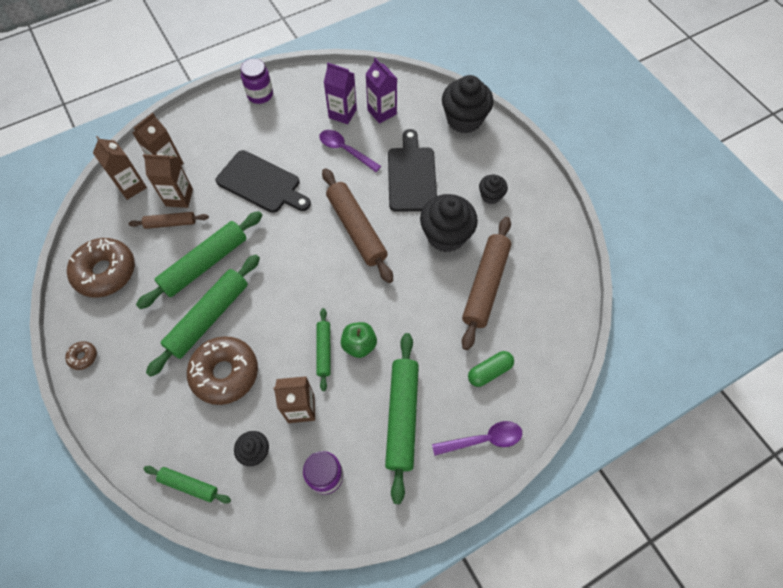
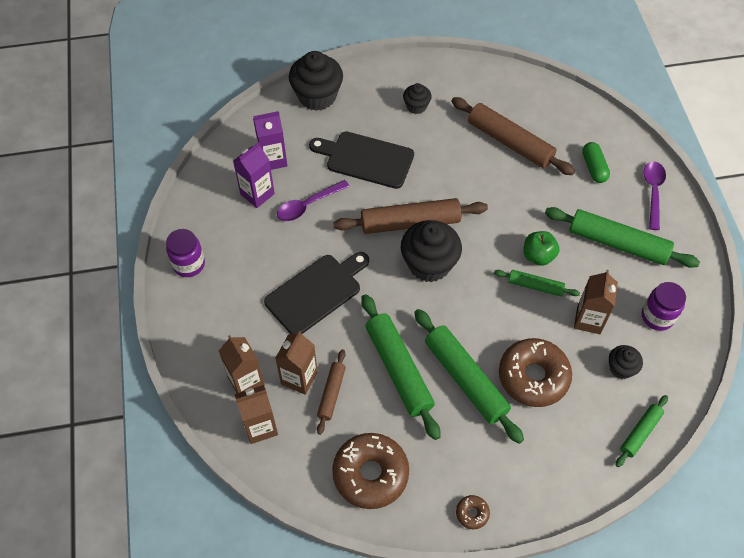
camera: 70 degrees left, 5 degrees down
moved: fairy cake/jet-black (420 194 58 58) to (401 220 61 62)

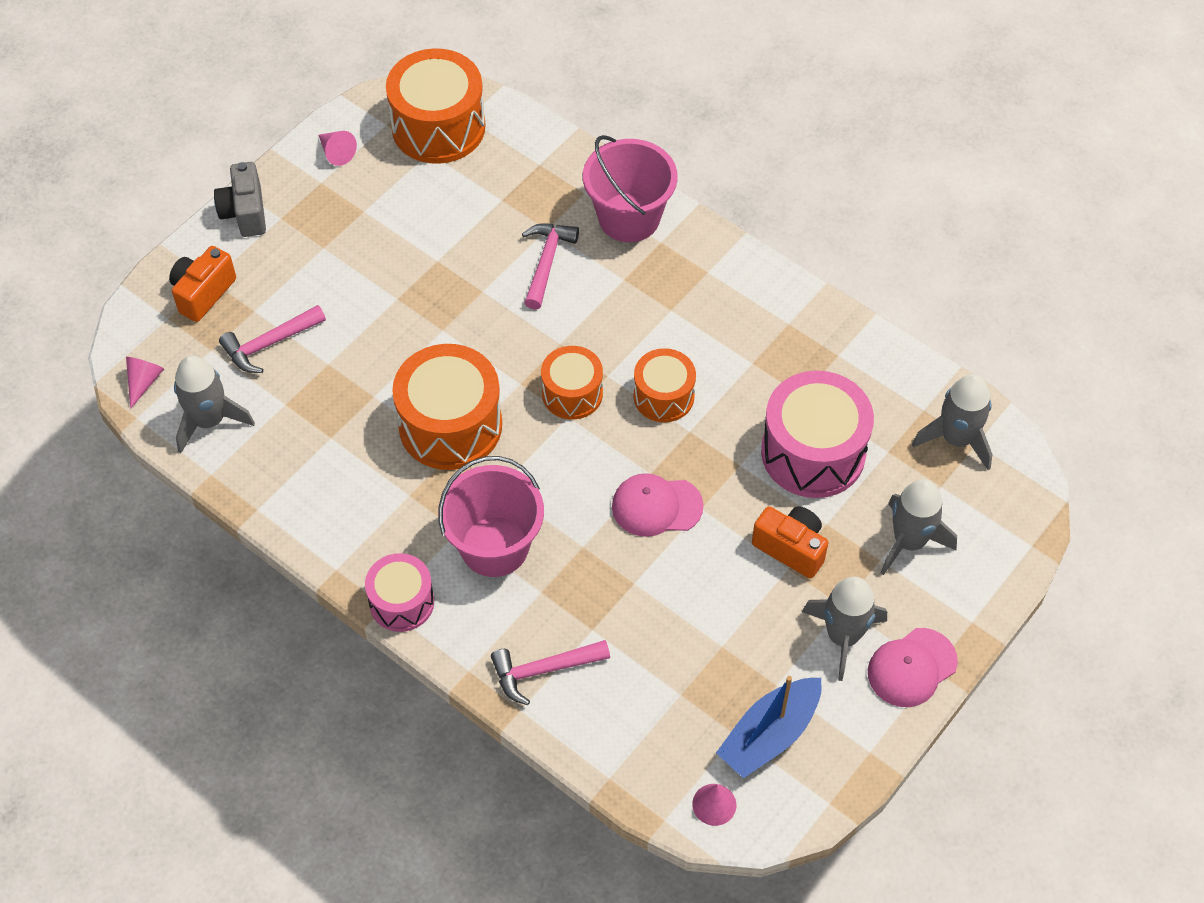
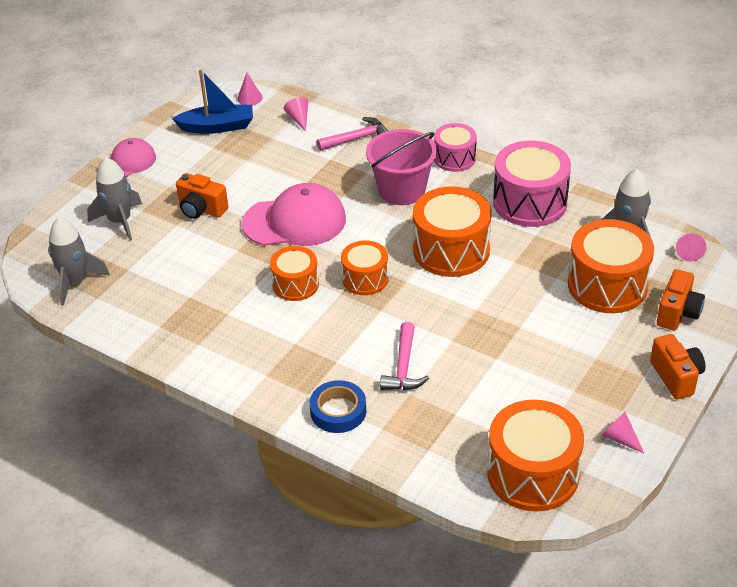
camera: 175 degrees right, 15 degrees down
removed: rocket/grey (802 577 85 104)
added: cone/pink (284 97 24 34)
moved: snare drum/pink (761 371 113 127) to (493 140 78 87)
replaced: bucket/pink (583 135 95 107) to roll of tape/blue (310 380 56 53); hammer/pink (219 305 107 68) to snare drum/orange-coloured (568 219 86 94)
recoloured: photo camera/grey (214 162 52 75) to photo camera/orange-coloured (650 334 55 65)
turned: boat/blue (716 676 105 102) = (172 69 81 65) 45 degrees clockwise
resized: peaked cap/pink (612 473 92 64) = (242 183 104 63) x1.62

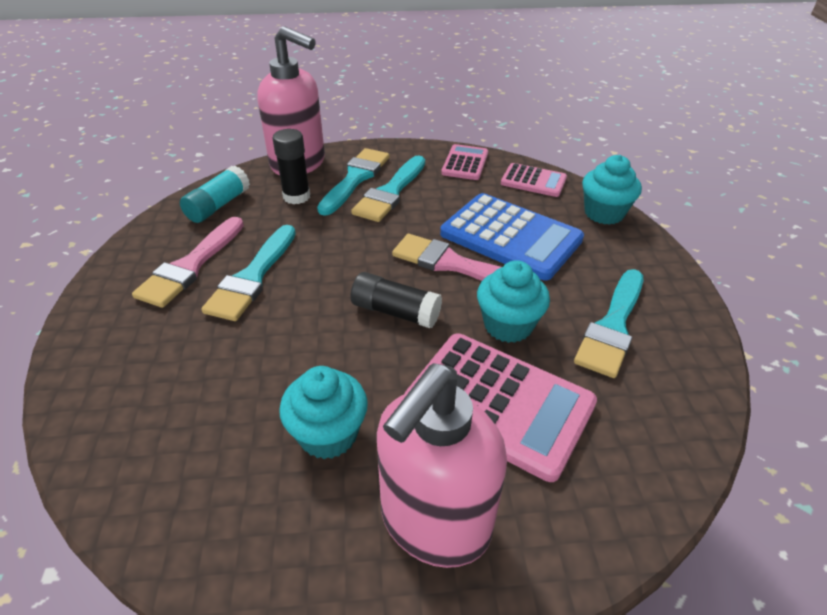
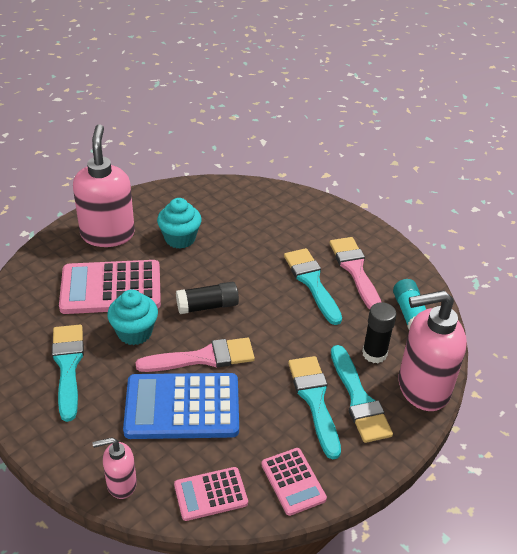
camera: 140 degrees right, 0 degrees up
replaced: fairy cake/aqua (582 155 60 70) to soap pump/pink (93 437 44 62)

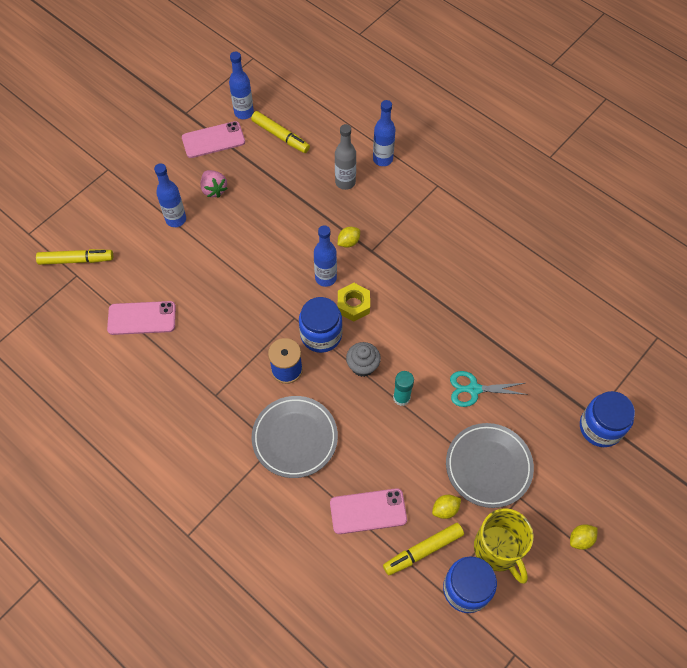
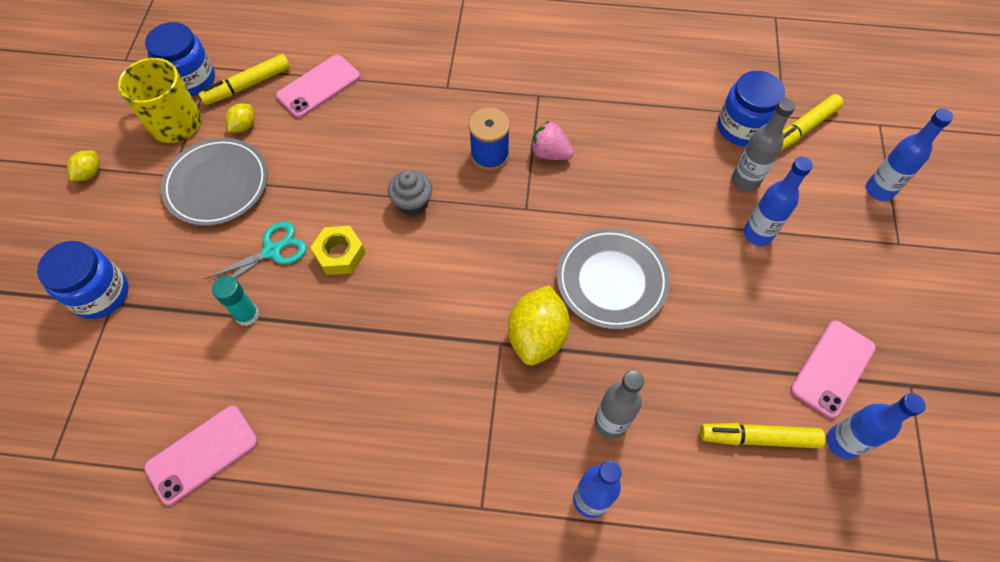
camera: 145 degrees right, 0 degrees up
added: bottle/grey (732 98 64 94)
moved: strawberry/pink (200 170 28 28) to (531 121 43 39); bottle/blue (314 225 23 62) to (866 109 87 92); nut/bright yellow (338 283 32 39) to (310 226 55 49); jam jar/blue (299 297 43 56) to (718 71 67 76); smartphone/pink (107 301 69 34) to (144 405 114 100); glue stick/aqua (393 371 21 35) to (212 276 47 50); flat dish/grey (252 396 86 82) to (557 228 113 102)
turned: marker pen/bright yellow (383 523 81 52) = (199 54 91 51) 150 degrees counterclockwise
resized: citrus fruit/bright yellow (338 227 22 21) = (508 285 62 80) x2.00

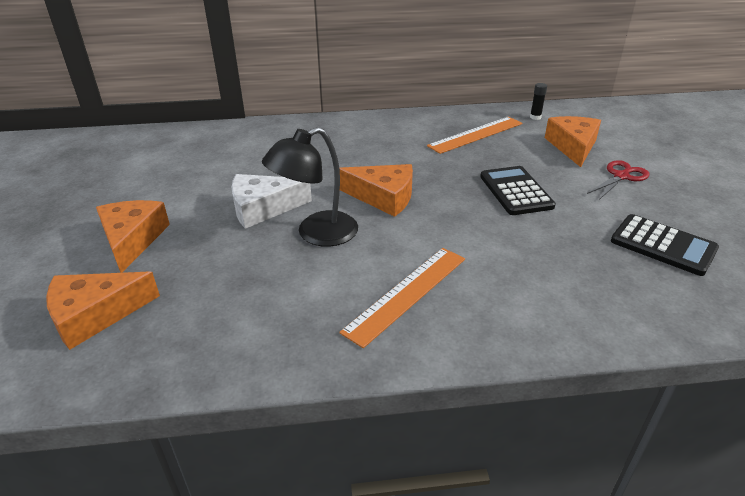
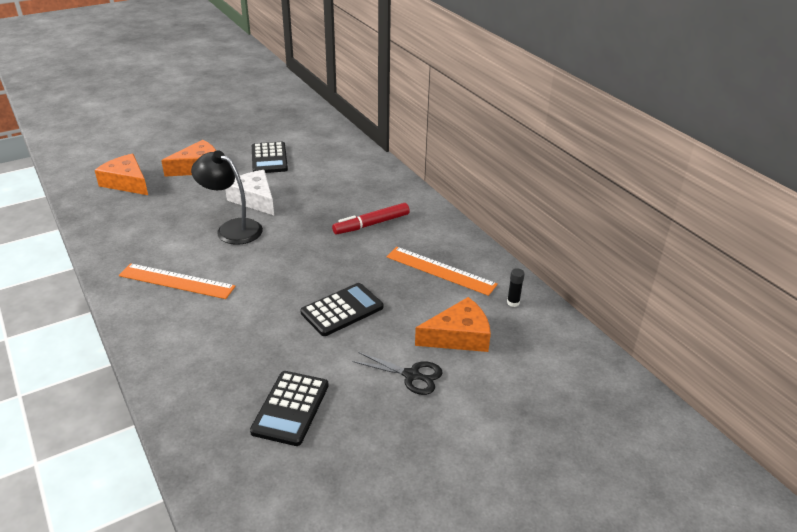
camera: 65 degrees right, 0 degrees up
removed: cheese wedge/orange-coloured (340 164 73 53)
added: pocket calculator/jet-black (252 142 36 31); marker pen/scarlet (332 203 78 31)
recoloured: scissors/scarlet (587 160 62 40) to scissors/jet-black (352 352 91 43)

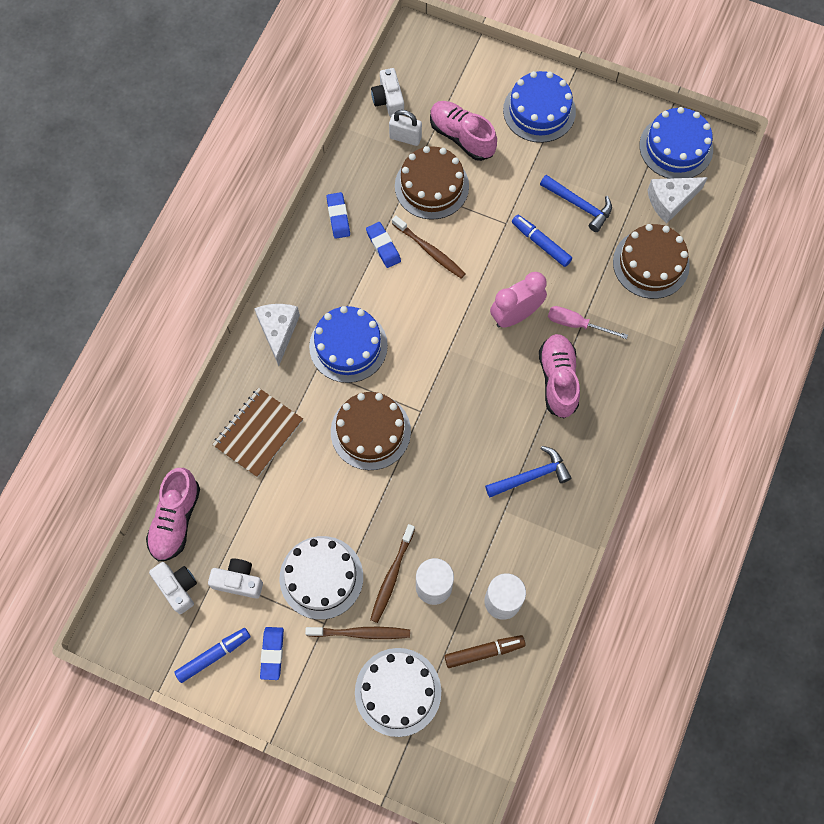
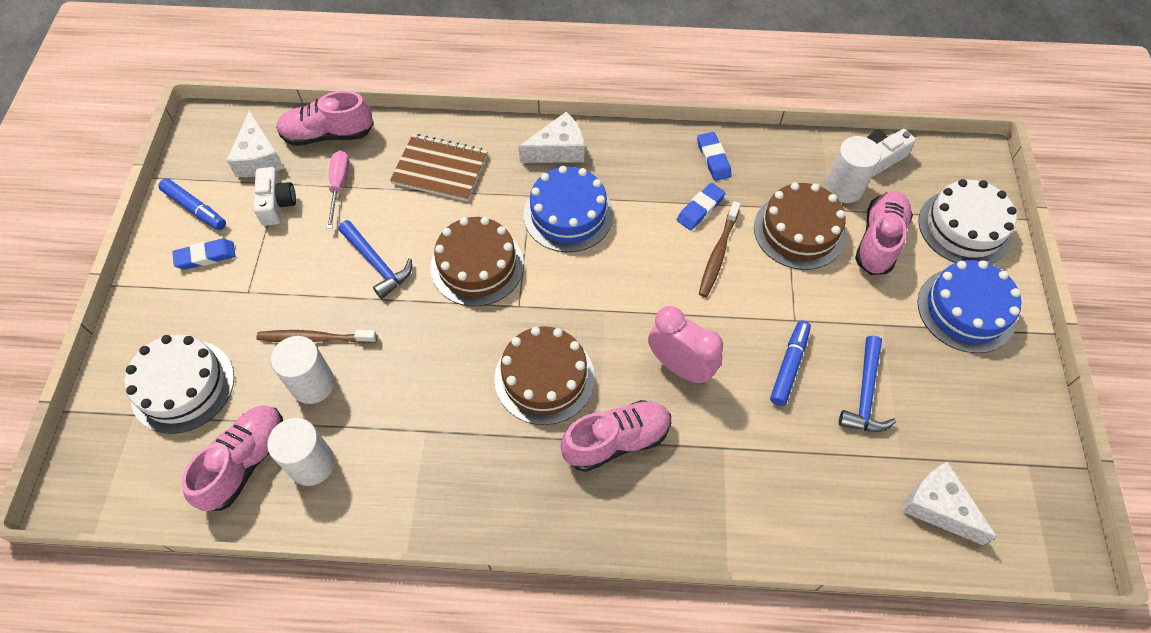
camera: 70 degrees right, 10 degrees down
removed: gateau/blue (639 107 74 72); dental brush/brown (305 627 105 12)
moved: gateau/brown (613 224 77 75) to (494 326 101 99); flat screwdriver/pink (548 306 80 33) to (326 151 23 78); hammer/blue (485 446 86 51) to (338 220 74 79); gateau/pure white (280 536 83 84) to (918 179 99 85)
replaced: padlock/pure white (389 110 33 36) to cylinder shape/pure white (825 136 56 67); photo camera/pure white (149 562 48 52) to cheese wedge/pure white (226 111 58 66); marker pen/brown (445 635 81 33) to sneaker/pink (181 405 102 106)
turned: gum eraser/blue (326 192 24 47) = (697 132 35 49) 75 degrees counterclockwise

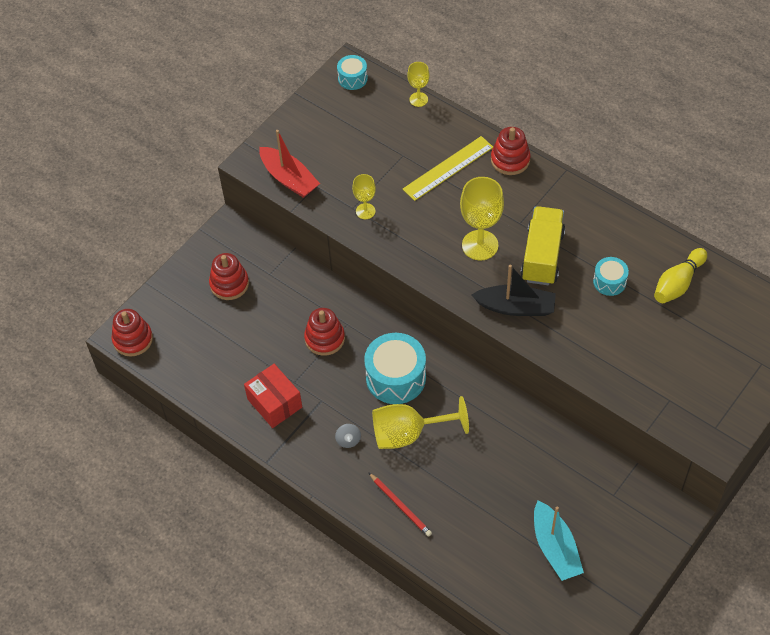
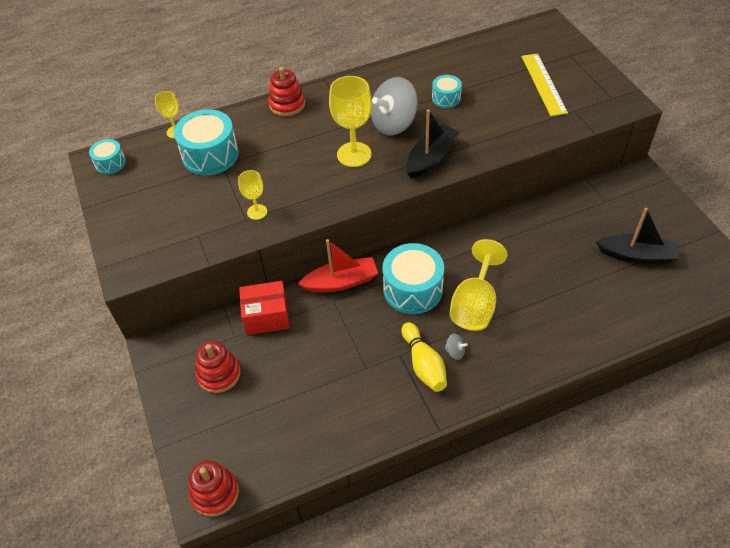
camera: 60 degrees left, 5 degrees down
removed: stacking rings/scarlet (304 308 41 48); wooden pencil/scarlet (369 473 63 64)
added: snare drum/aqua (174 109 65 67)
moved: boat/scarlet (259 130 61 68) to (298 239 80 53); ruler/bright yellow (403 136 90 65) to (522 54 46 62); bowling pin/bright yellow (654 248 53 55) to (401 322 46 70); parcel/scarlet (244 364 58 64) to (239 281 51 54)
replaced: truck/bright yellow (520 206 45 79) to spinning top/grey (371 77 47 59)
recoloured: boat/aqua (534 501 50 80) to boat/jet-black (596 208 83 56)

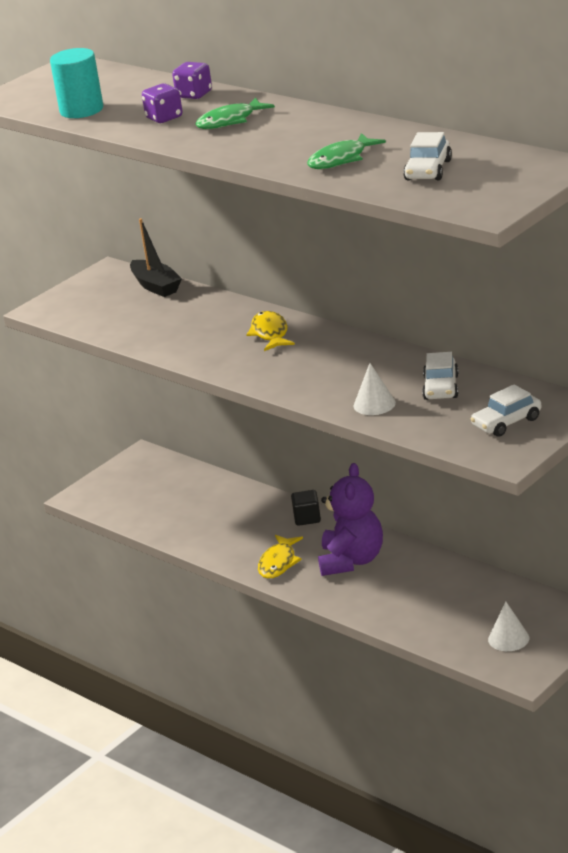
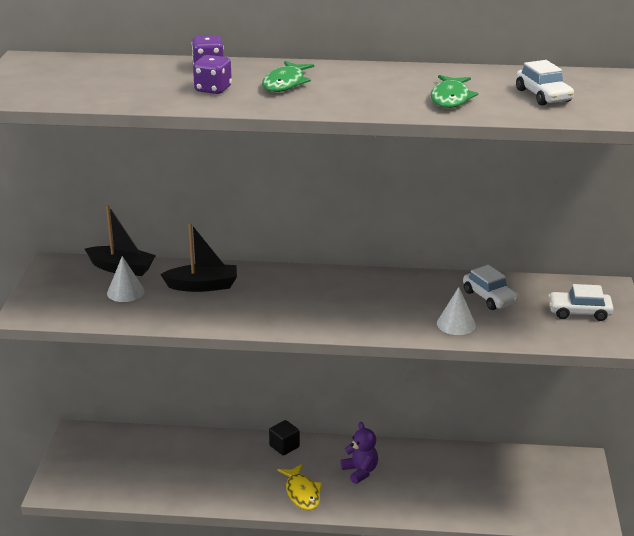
camera: 40 degrees left, 0 degrees up
removed: cylinder shape/aqua (50 48 53 70); fish/bright yellow (246 311 49 40)
added: boat/jet-black (160 223 77 69)
moved: cone/pure white (488 601 41 50) to (107 256 38 46)
turned: car/pure white (470 385 72 52) = (548 284 66 37) 75 degrees clockwise
resized: teddy/royal purple (318 463 65 113) = (340 422 38 62) x0.59

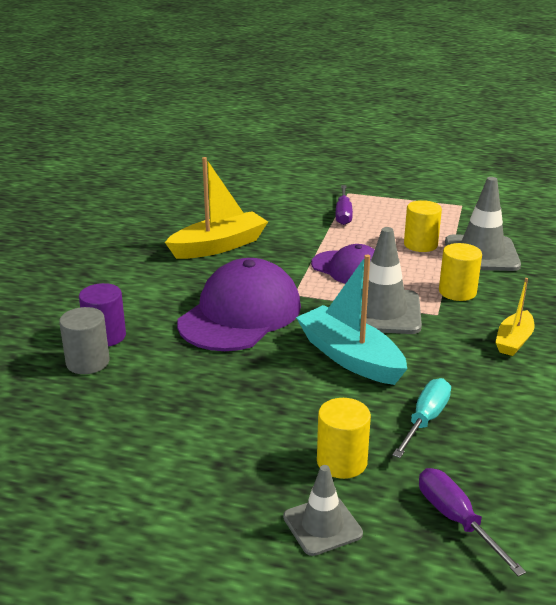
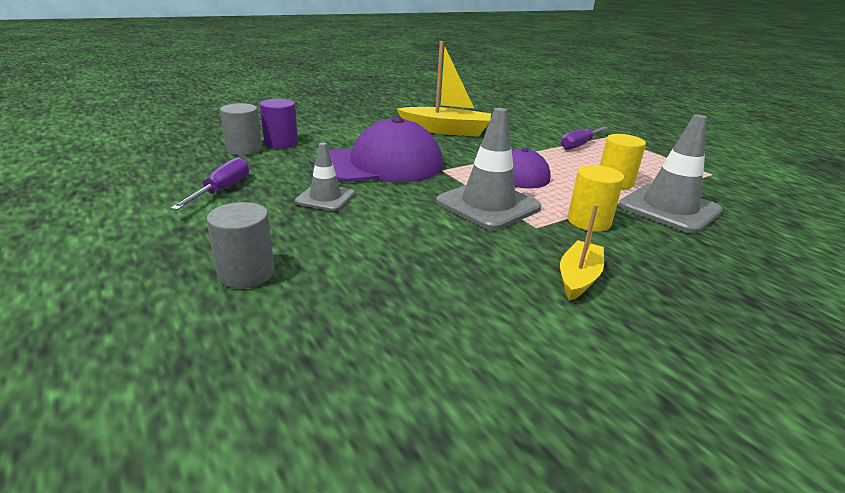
camera: 40 degrees right, 0 degrees up
removed: boat/aqua (296 255 111 130); flat screwdriver/aqua (392 378 59 80)
moved: road cone/grey (283 465 80 91) to (295 143 60 68); flat screwdriver/royal purple (419 468 107 109) to (171 157 78 53)
recoloured: cylinder shape/bright yellow (317 398 54 81) to cylinder shape/grey (207 202 68 87)
turned: boat/bright yellow (495 278 39 78) = (560 204 44 96) 135 degrees clockwise

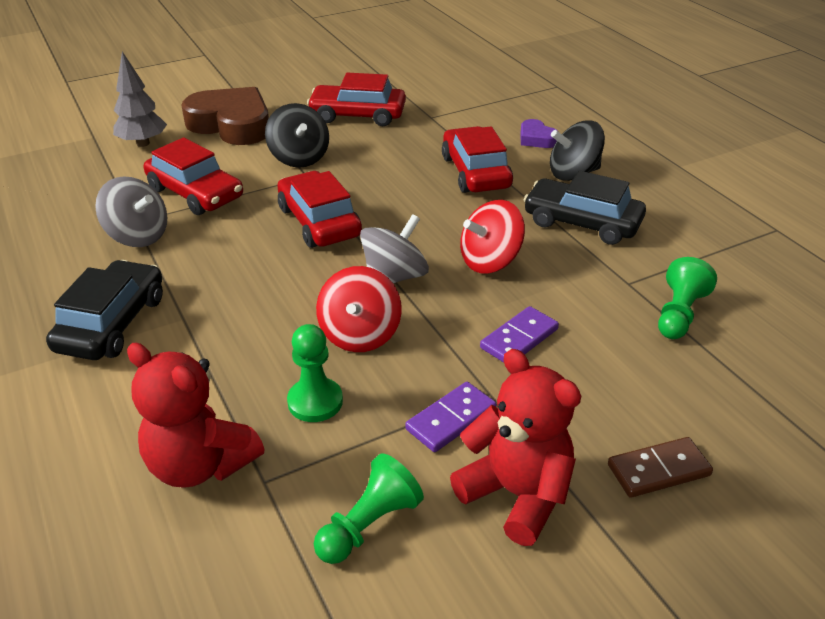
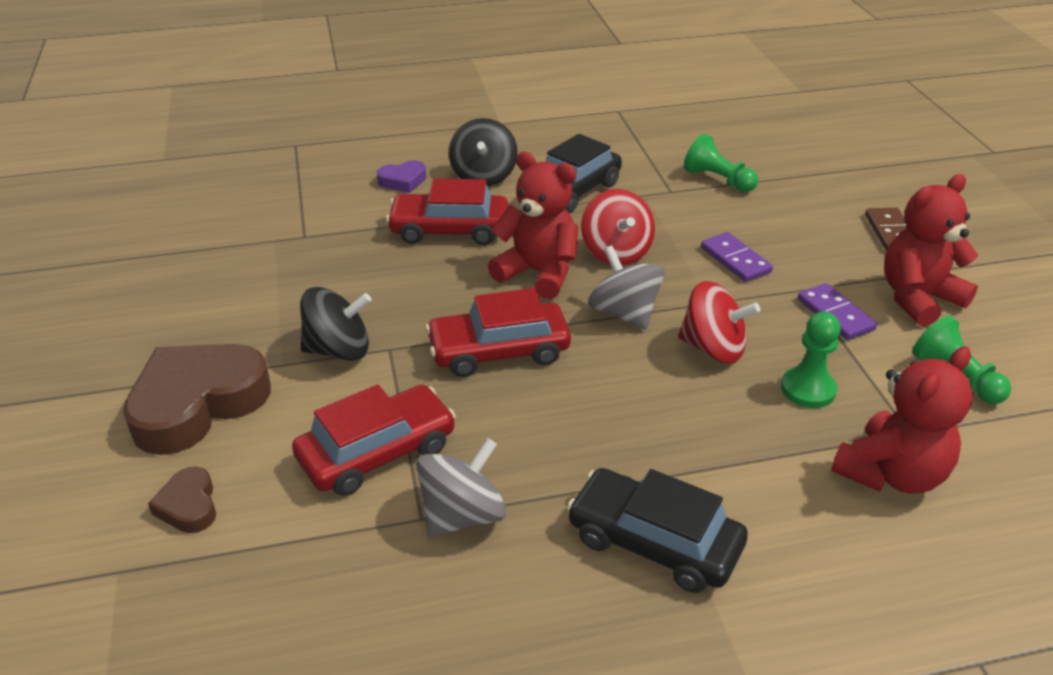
camera: 75 degrees left, 0 degrees up
removed: car/scarlet (307 73 99 53)
added: teddy/scarlet (488 151 91 148)
replaced: fir tree/grey (113 52 54 95) to heart/brown (148 466 68 67)

